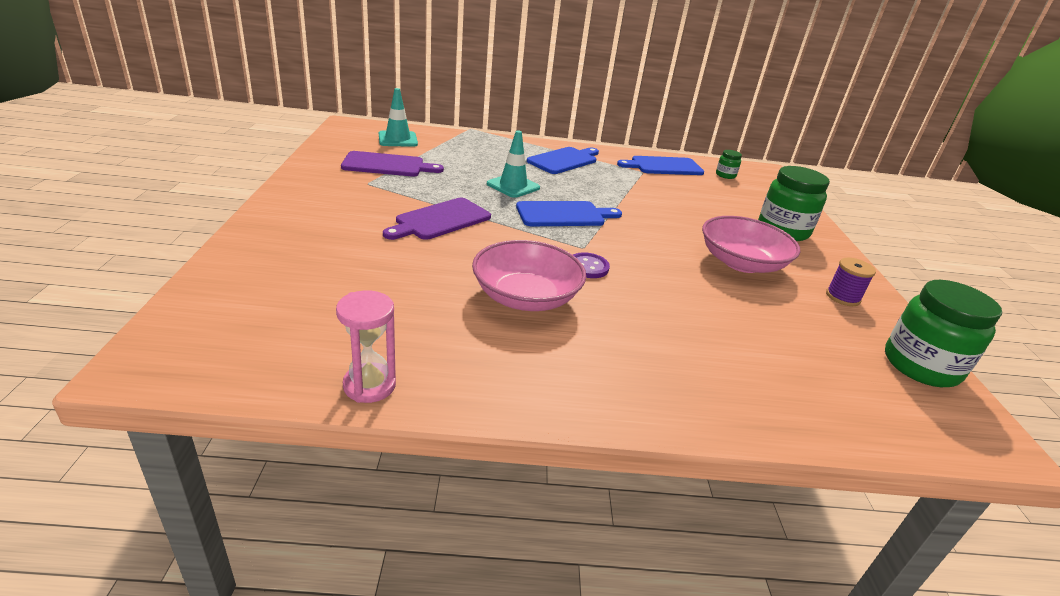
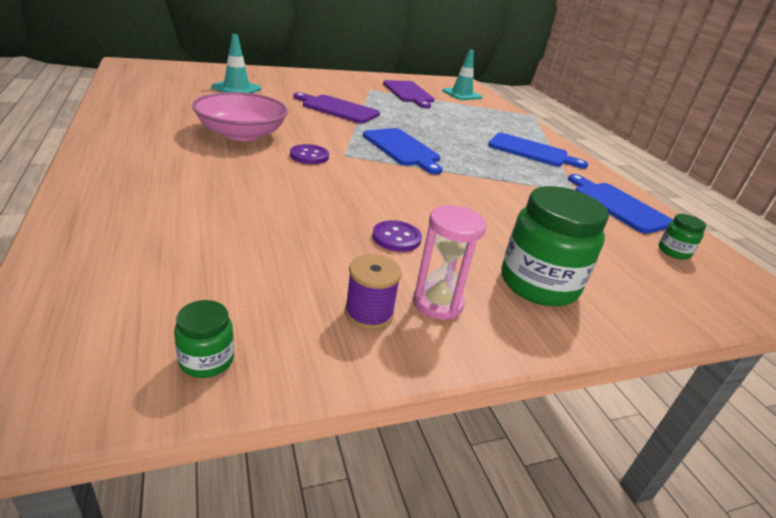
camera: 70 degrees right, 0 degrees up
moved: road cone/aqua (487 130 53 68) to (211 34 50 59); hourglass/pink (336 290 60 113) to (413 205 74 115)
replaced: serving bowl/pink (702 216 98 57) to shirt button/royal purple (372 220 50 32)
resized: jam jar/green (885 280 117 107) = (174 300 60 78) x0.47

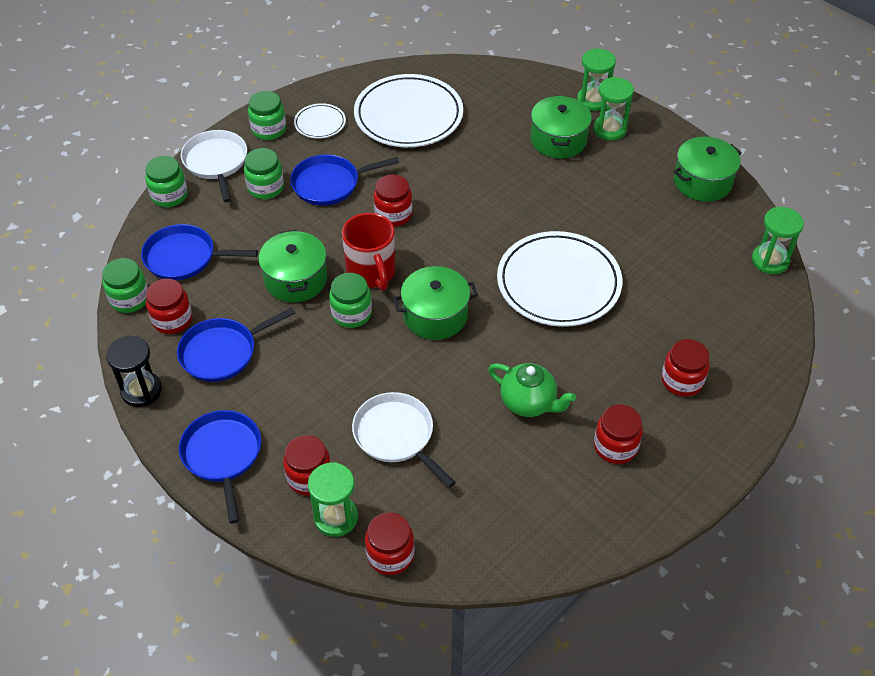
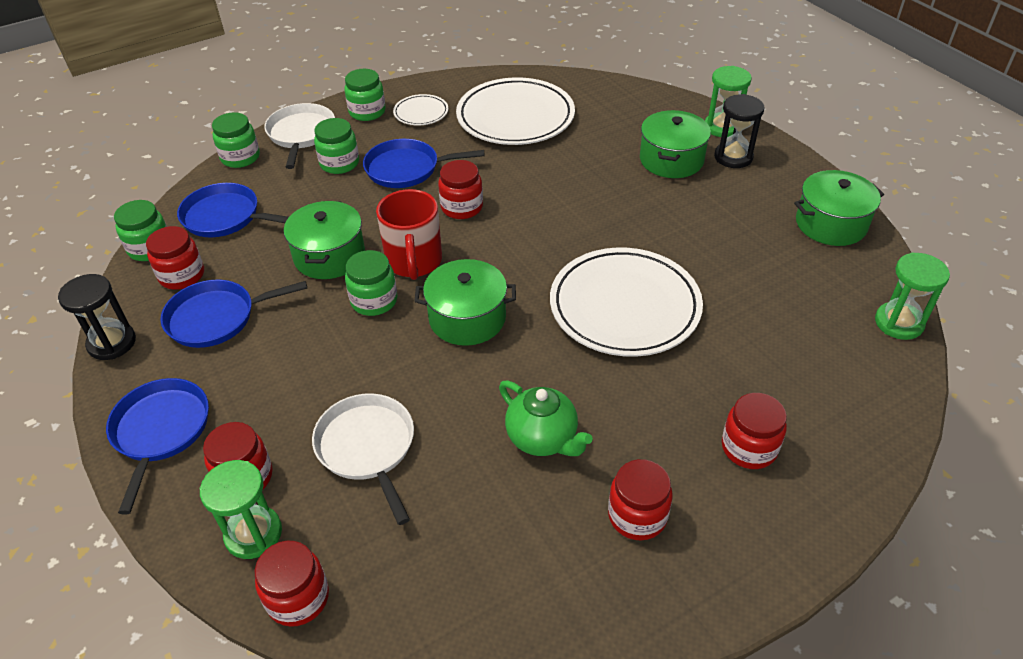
camera: 15 degrees right, 5 degrees down
recoloured: hourglass/green (593 77 41 64) to hourglass/jet-black (714 94 51 74)

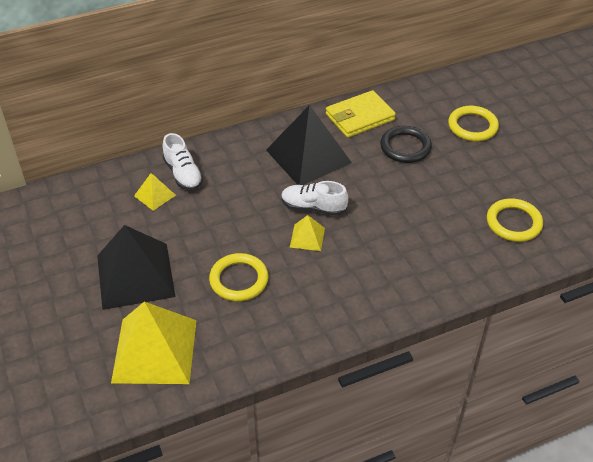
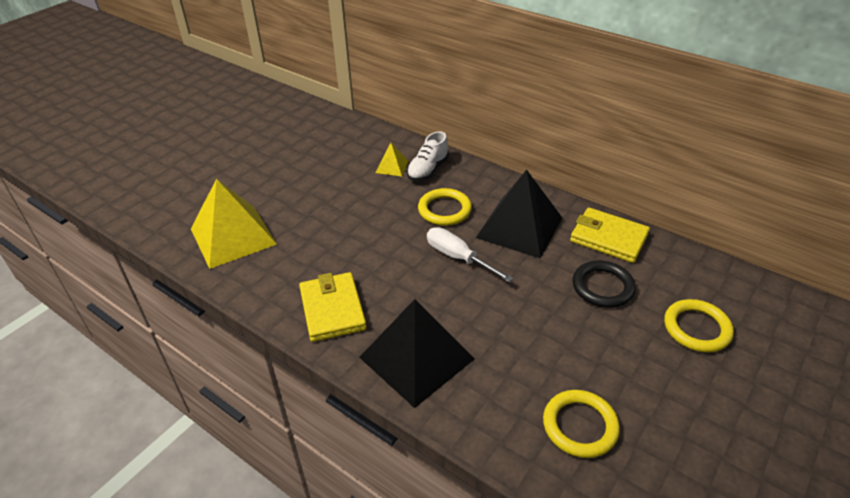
camera: 60 degrees right, 5 degrees down
removed: pyramid/bright yellow (290 215 35 36)
added: card wallet/bright yellow (299 272 68 70)
moved: pyramid/jet-black (97 225 79 85) to (359 299 116 109); hoop/bright yellow (209 253 59 48) to (418 188 54 38)
replaced: sneaker/pure white (281 181 67 35) to flat screwdriver/pure white (427 227 86 55)

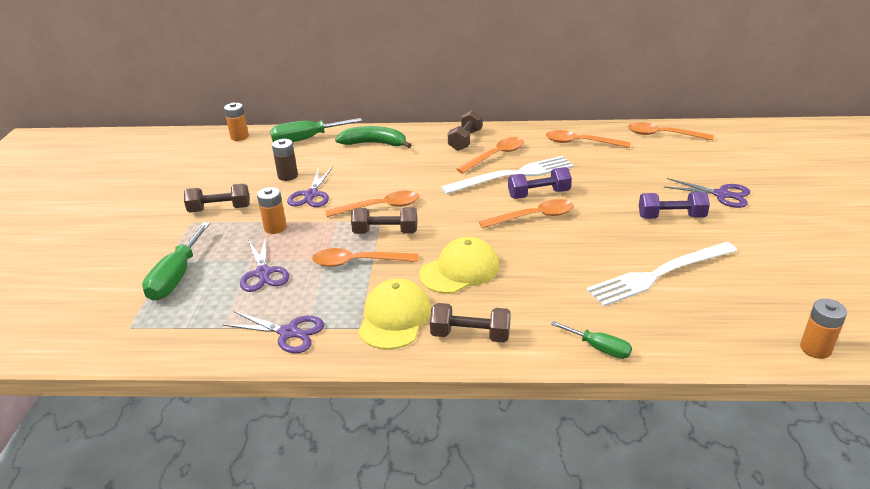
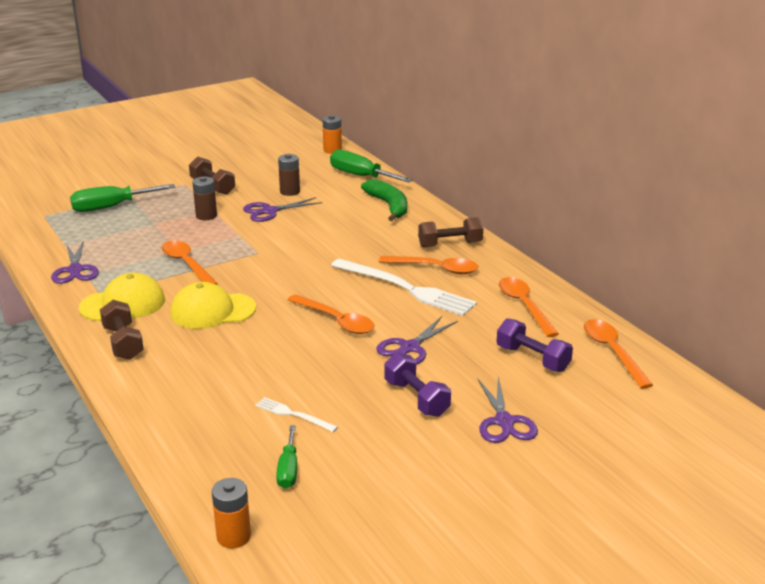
camera: 55 degrees right, 5 degrees down
removed: tablespoon/orange-coloured (325 191 94 26); dumbbell/brown (351 207 66 27)
moved: dumbbell/royal purple (508 167 64 32) to (496 318 77 54); scissors/royal purple (240 236 49 56) to (377 316 81 49); flat screwdriver/green (550 321 82 38) to (276 425 21 64)
recoloured: AA battery/orange-coloured (257 187 30 47) to AA battery/brown (192 176 25 44)
turned: peaked cap/bright yellow (419 237 80 57) = (170 282 86 47) 150 degrees clockwise
resized: table fork/pure white (586 242 151 65) = (255 397 83 35) x0.47

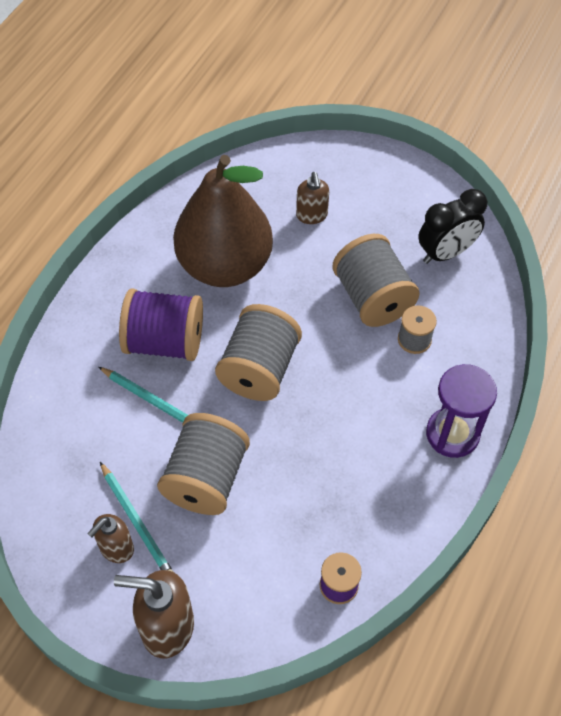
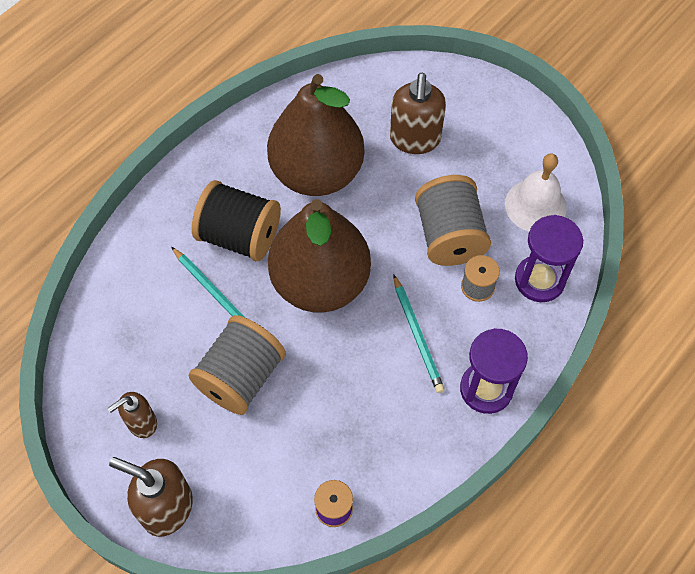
camera: 15 degrees right, 5 degrees up
added: hourglass/royal purple (515 215 68 87)
moved: wooden pencil/aqua (100 462 73 110) to (393 274 52 119)
replaced: alarm clock/jet-black (418 189 69 75) to bell/pure white (505 153 62 78); bobbin/grey (215 304 87 97) to pear fruit/brown (268 199 103 114)
recoloured: bobbin/royal purple (119 289 84 72) to bobbin/jet-black (192 180 89 81)
resized: soap pump/brown (296 172 33 52) = (390 73 56 81) x1.62

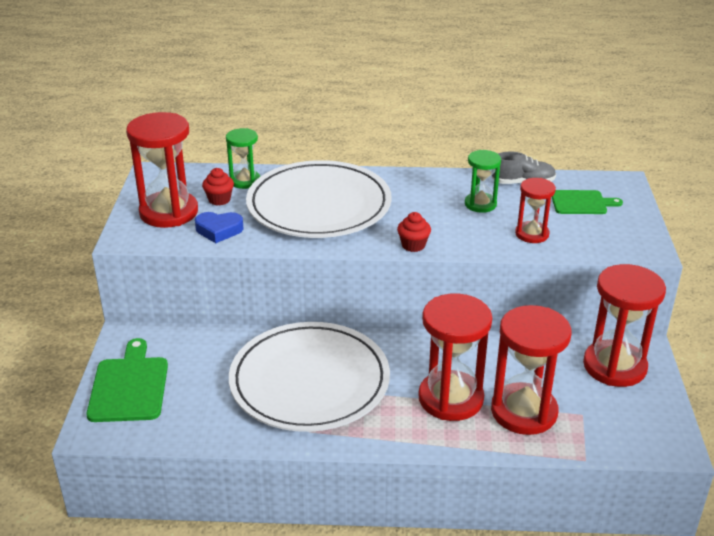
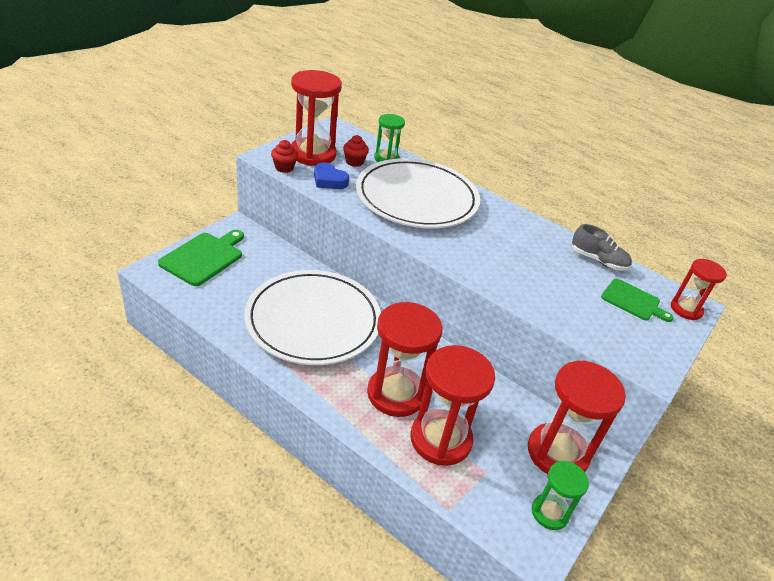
camera: 30 degrees right, 5 degrees up
moved: hourglass/green (465 150 36 63) to (532 461 57 69); hourglass/scarlet (515 178 41 65) to (671 259 56 61); fairy cake/scarlet (397 212 34 40) to (271 140 27 33)

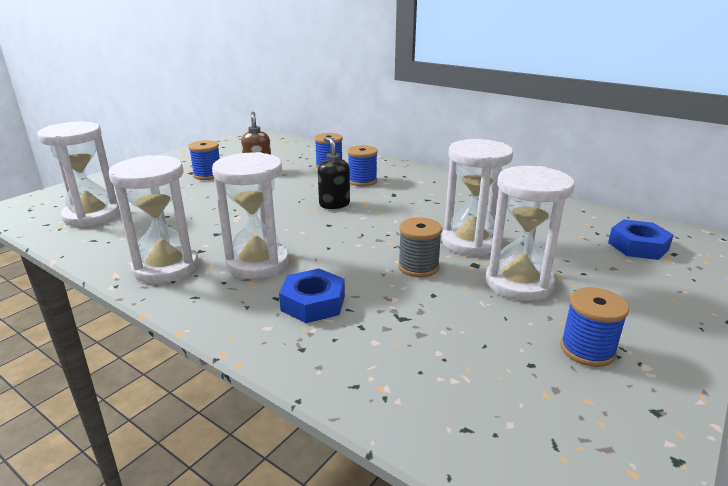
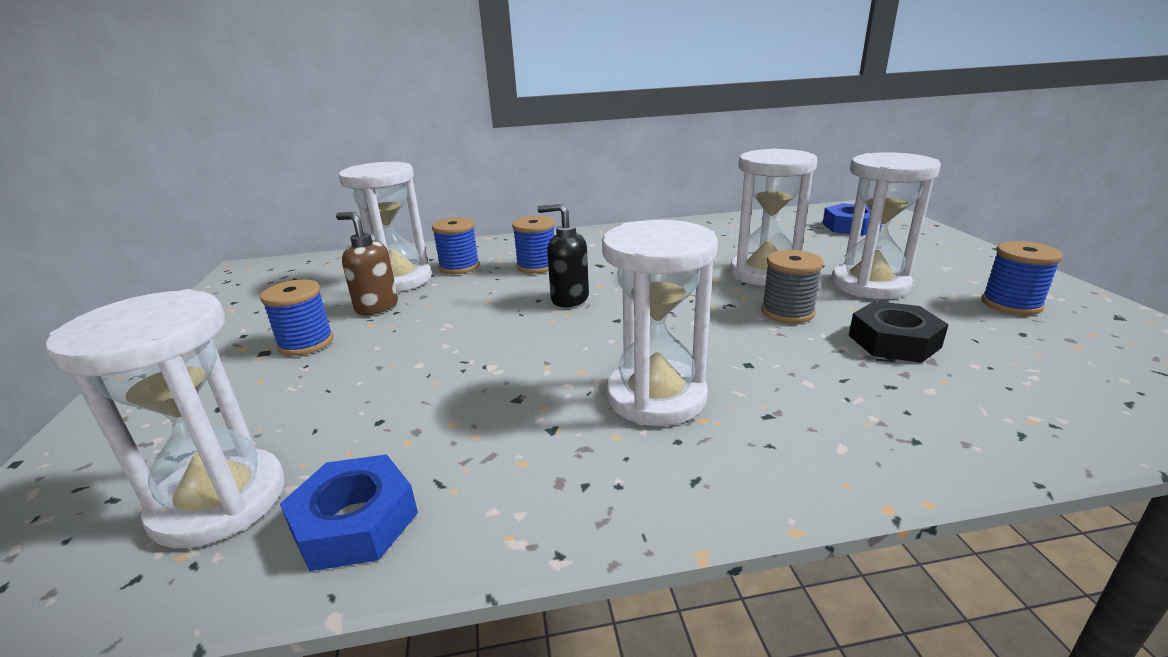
camera: 45 degrees left, 0 degrees up
added: nut/jet-black (849 301 100 62)
moved: hourglass/pure white (109 155 90 129) to (339 162 93 130); nut/blue (279 269 66 54) to (280 454 138 117)

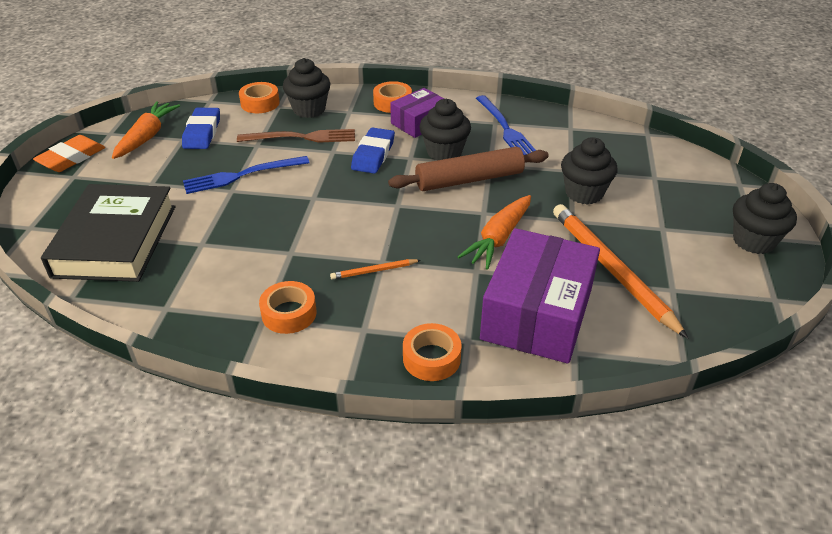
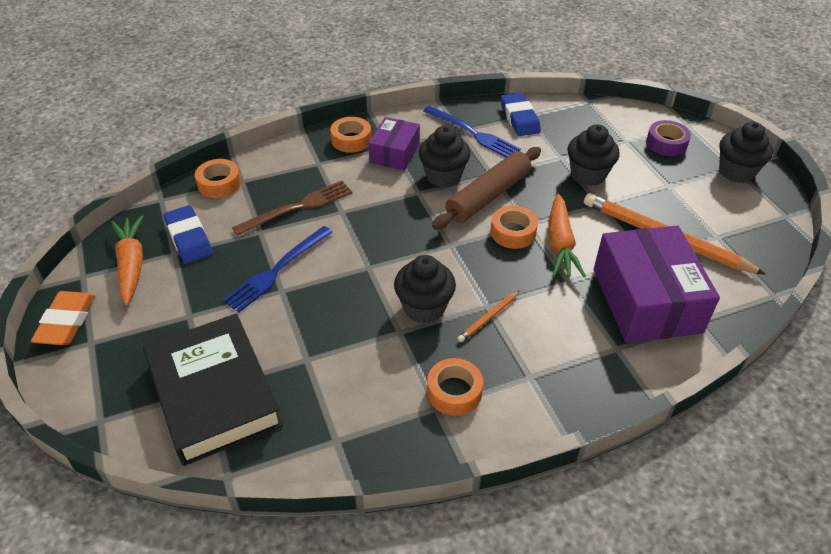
camera: 30 degrees left, 5 degrees up
added: roll of tape/royal purple (646 120 45 36)
moved: fairy cake/jet-black (283 58 48 60) to (394 255 62 69); gum eraser/blue (351 127 44 47) to (501 93 40 43); roll of tape/orange-coloured (403 323 59 58) to (490 206 48 43)

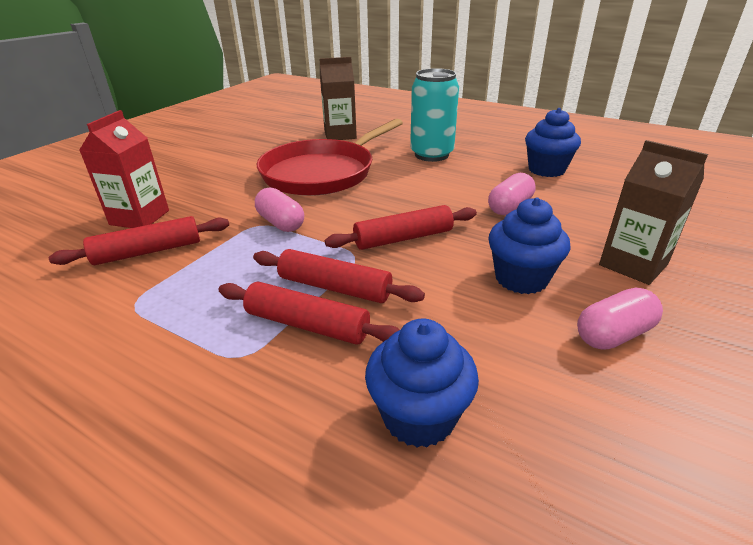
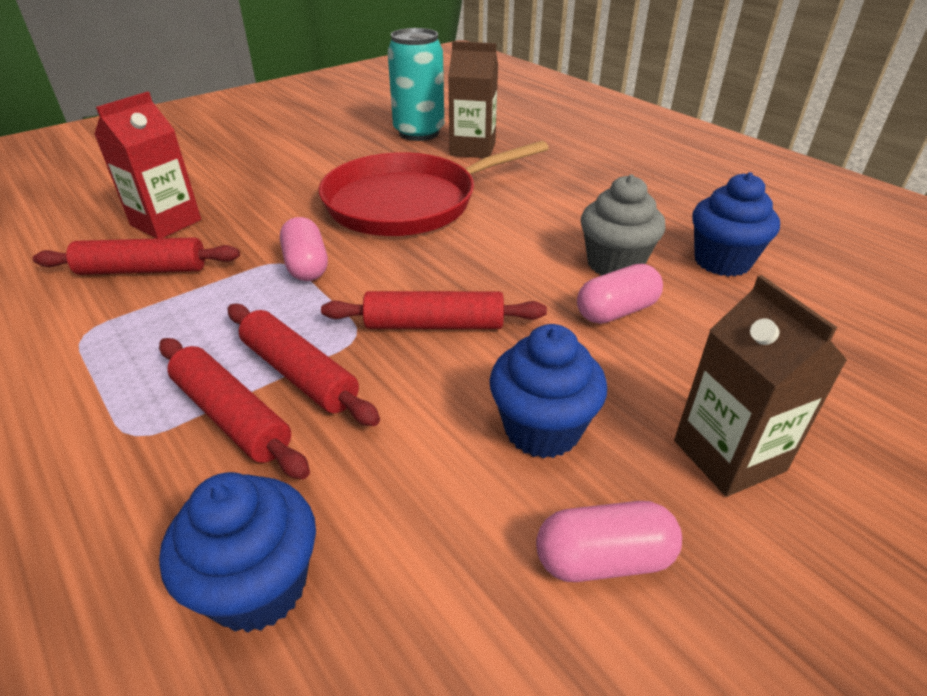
camera: 20 degrees right, 5 degrees up
added: fairy cake/grey (581 175 85 101)
moved: can/aqua (410 68 49 94) to (387 28 57 113)

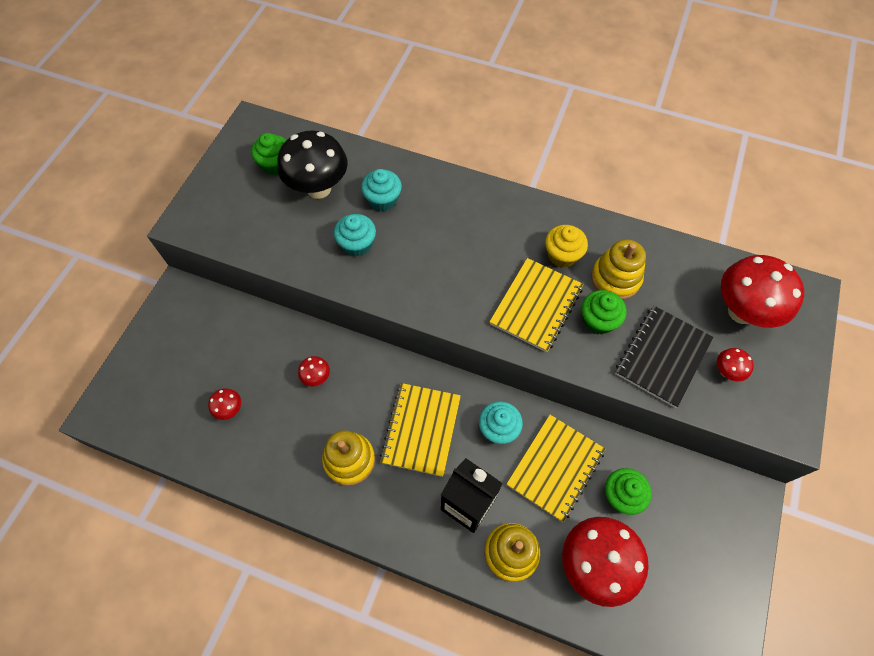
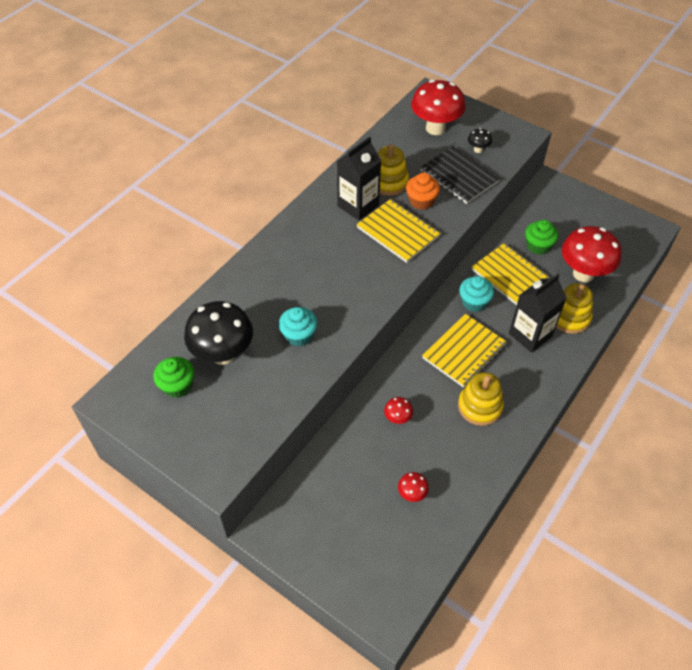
camera: 75 degrees left, 10 degrees down
removed: fairy cake/aqua (361 169 41 42)
replaced: fairy cake/bright yellow (545 225 43 43) to juice carton/jet-black (337 136 45 85)
recoloured: fairy cake/green (582 290 45 44) to fairy cake/orange-coloured (406 173 34 37); toadstool/scarlet (717 348 37 33) to toadstool/jet-black (468 128 24 25)
turned: notepad/bright yellow (380 383 81 94) = (422 314 85 74) 75 degrees counterclockwise

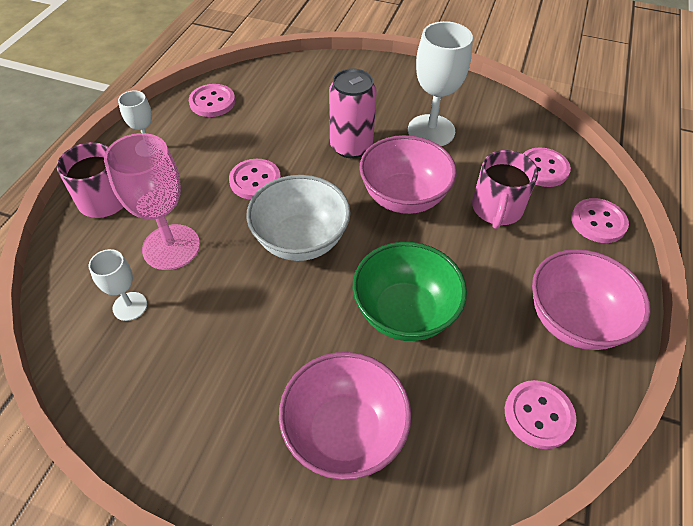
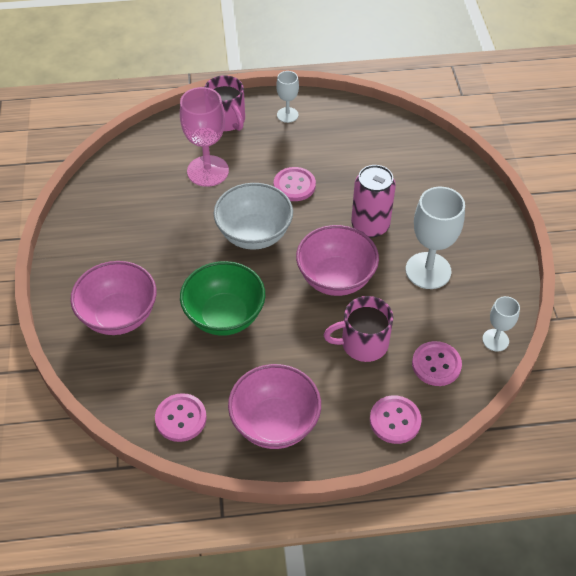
camera: 65 degrees right, 0 degrees up
removed: shirt button/pink (189 84 46 33)
moved: wine glass/pure white (89 249 58 72) to (482 296 38 56)

